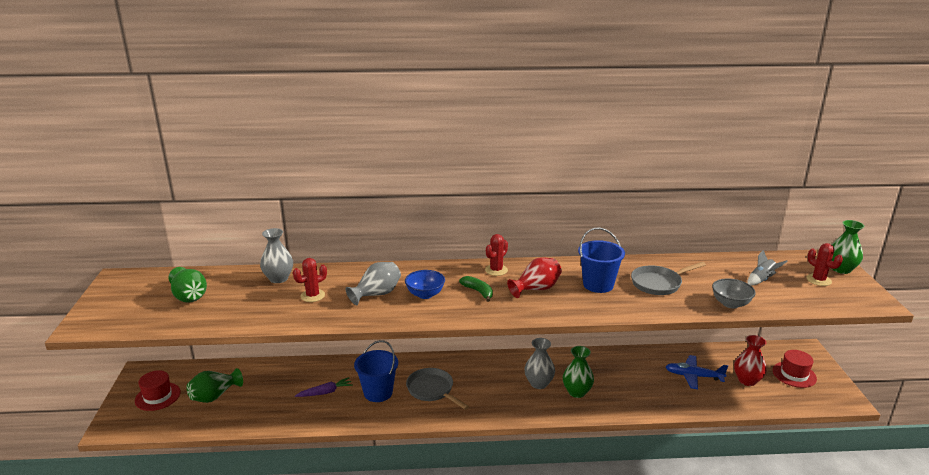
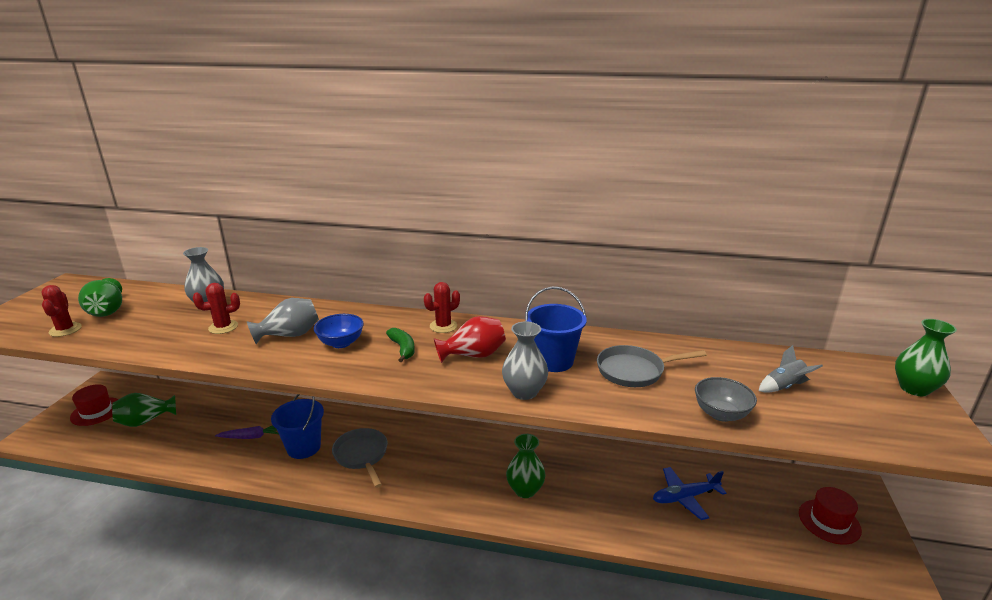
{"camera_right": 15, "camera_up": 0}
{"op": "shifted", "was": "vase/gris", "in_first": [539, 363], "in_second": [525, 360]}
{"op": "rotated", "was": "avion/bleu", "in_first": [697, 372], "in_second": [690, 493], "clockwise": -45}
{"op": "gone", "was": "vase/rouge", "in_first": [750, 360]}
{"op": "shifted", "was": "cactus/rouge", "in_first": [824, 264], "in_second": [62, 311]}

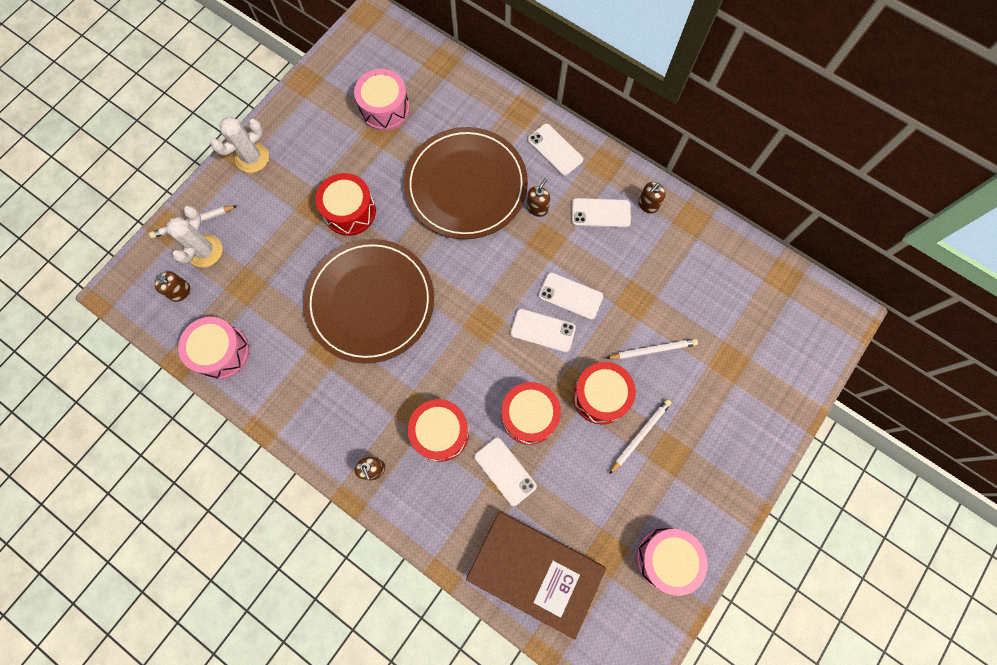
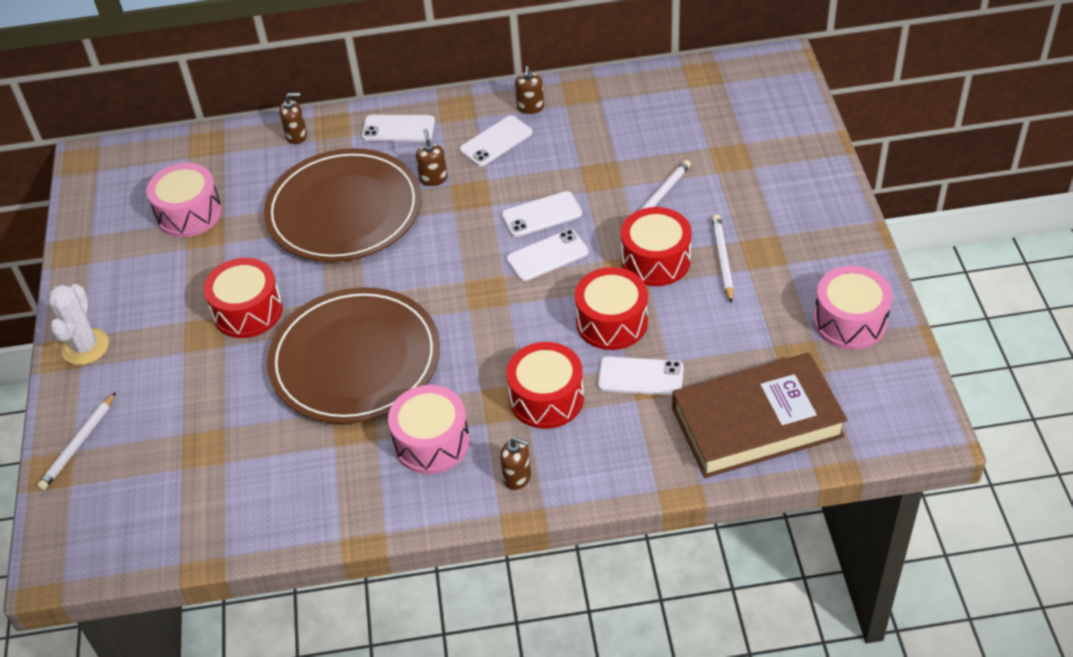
{"camera_right": -40, "camera_up": -25}
{"op": "shifted", "was": "distributeur de savon/marron", "in_first": [172, 286], "in_second": [293, 118]}
{"op": "gone", "was": "cactus/blanc", "in_first": [194, 236]}
{"op": "shifted", "was": "tambour/rose", "in_first": [213, 348], "in_second": [429, 429]}

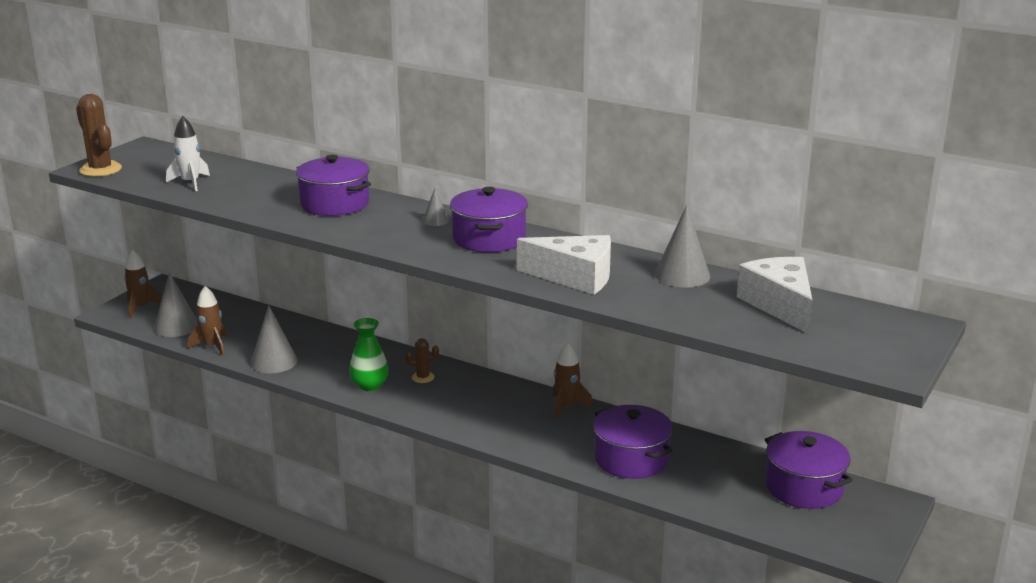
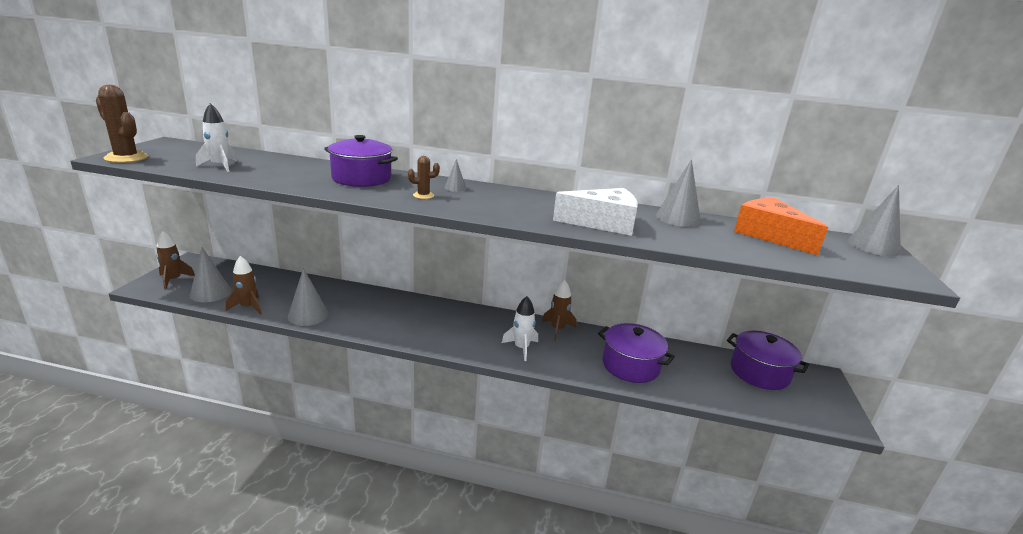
{"camera_right": -20, "camera_up": 0}
{"op": "gone", "was": "vase/vert", "in_first": [369, 354]}
{"op": "shifted", "was": "cactus/marron", "in_first": [422, 360], "in_second": [424, 177]}
{"op": "gone", "was": "marmite/violet", "in_first": [489, 220]}
{"op": "repainted", "was": "fromage/blanc", "now": "fromage/orange", "in_first": [775, 295], "in_second": [781, 226]}
{"op": "new", "now": "fusée/blanc", "in_second": [520, 328]}
{"op": "new", "now": "cône/gris", "in_second": [874, 220]}

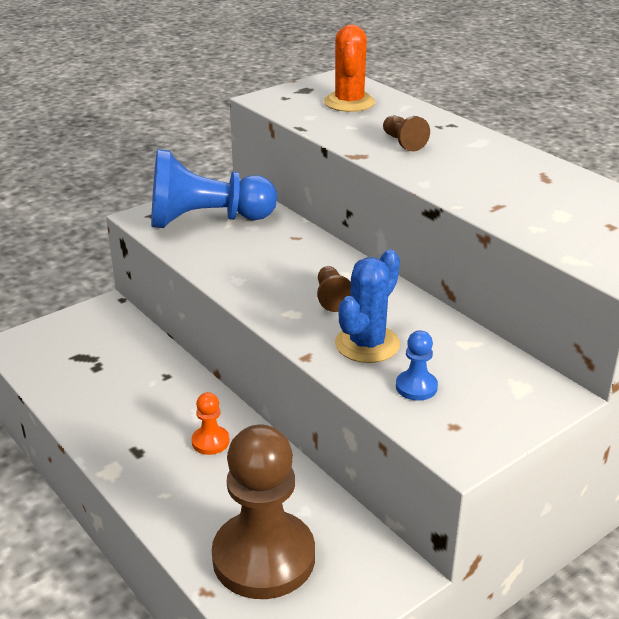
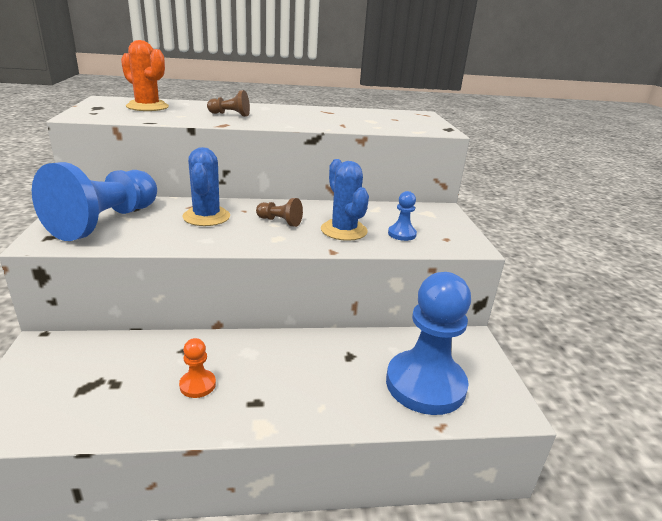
{"camera_right": -60, "camera_up": -5}
{"op": "shifted", "was": "pion/orange", "in_first": [210, 423], "in_second": [197, 368]}
{"op": "repainted", "was": "pion/marron", "now": "pion/bleu", "in_first": [263, 512], "in_second": [428, 343]}
{"op": "new", "now": "cactus/bleu", "in_second": [206, 186]}

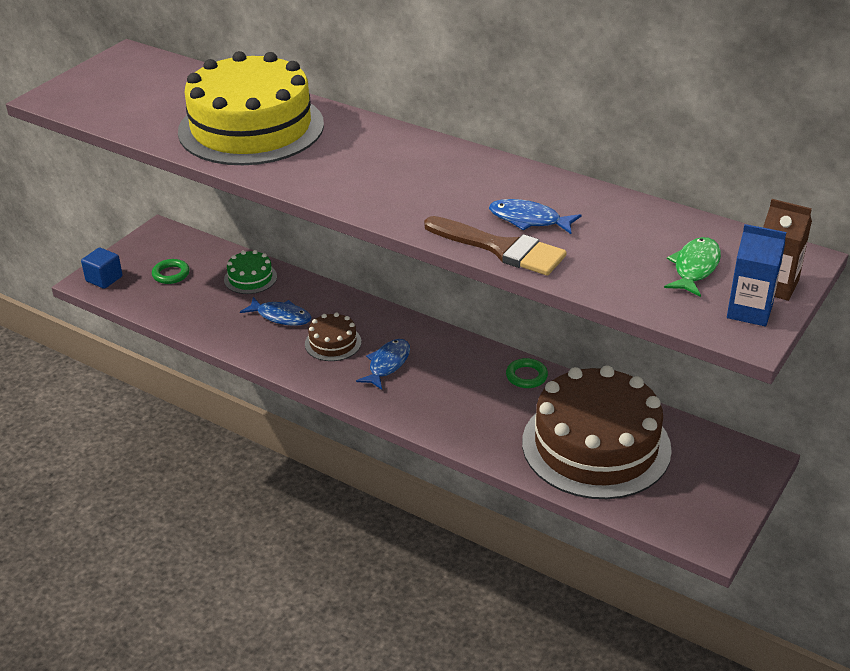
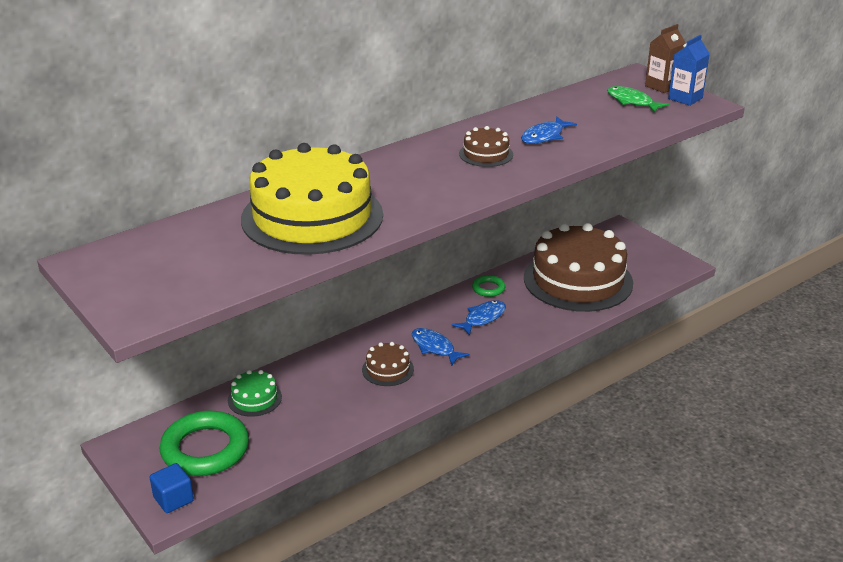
{"camera_right": -70, "camera_up": -5}
{"op": "scaled", "was": "anneau/vert", "in_first": [171, 271], "in_second": [204, 443], "ratio": 2.15}
{"op": "shifted", "was": "poisson/bleu", "in_first": [276, 311], "in_second": [478, 318]}
{"op": "gone", "was": "pinceau/marron", "in_first": [495, 246]}
{"op": "new", "now": "gâteau/marron", "in_second": [486, 146]}

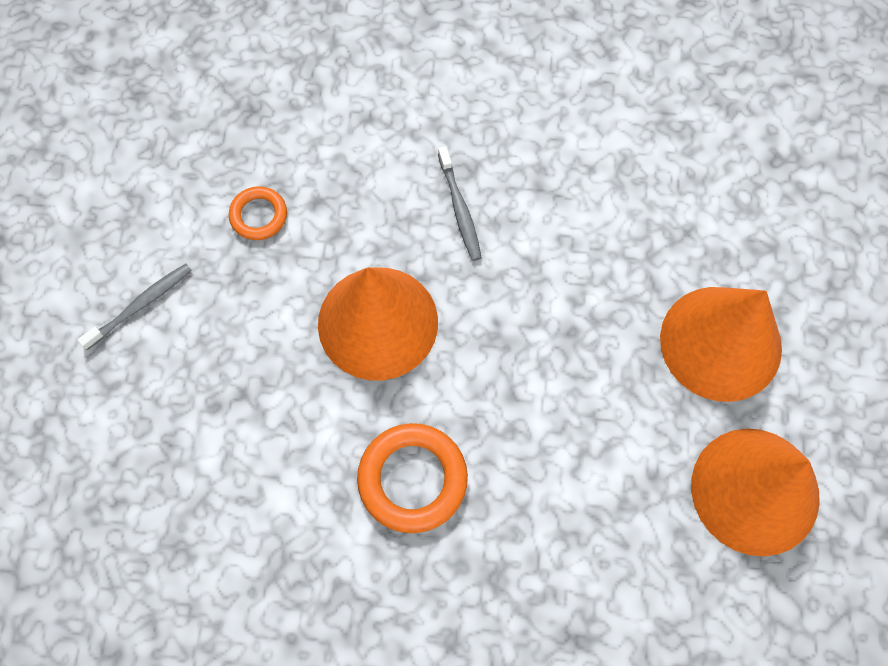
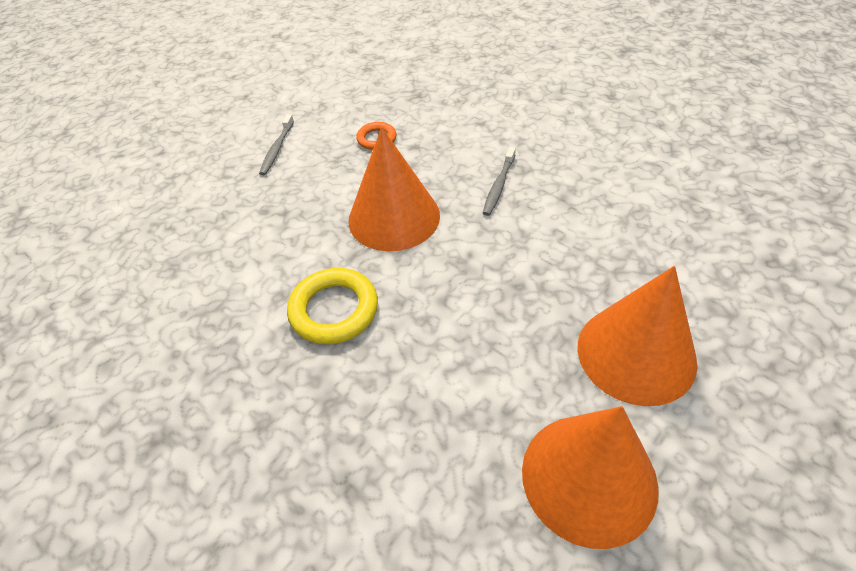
{"camera_right": 40, "camera_up": -20}
{"op": "rotated", "was": "brosse à dents/gris", "in_first": [134, 307], "in_second": [276, 144], "clockwise": 105}
{"op": "repainted", "was": "anneau/orange", "now": "anneau/jaune", "in_first": [412, 478], "in_second": [332, 306]}

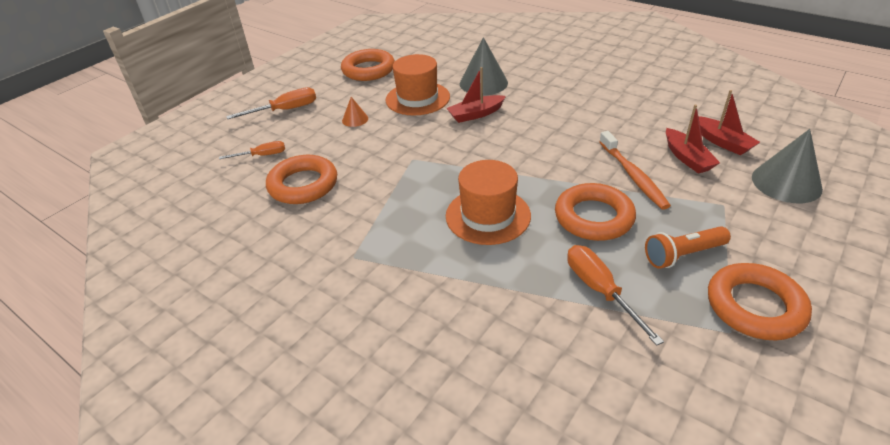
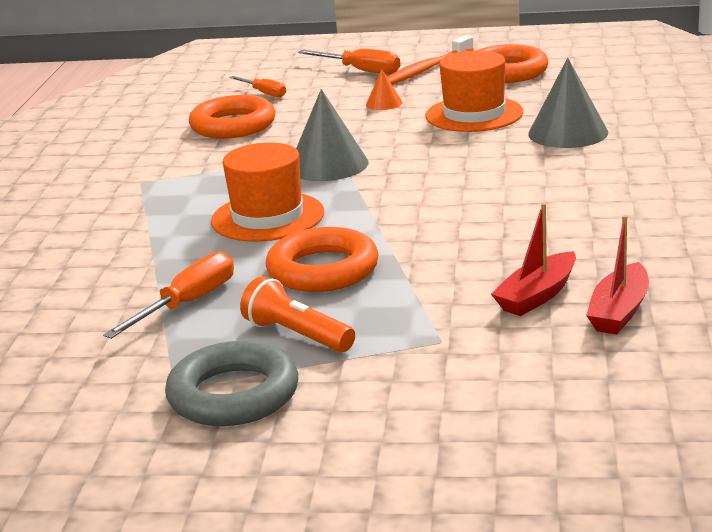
{"camera_right": 60, "camera_up": -15}
{"op": "gone", "was": "bateau/rouge", "in_first": [476, 95]}
{"op": "shifted", "was": "brosse à dents/orange", "in_first": [635, 170], "in_second": [430, 60]}
{"op": "repainted", "was": "anneau/orange", "now": "anneau/gris", "in_first": [760, 301], "in_second": [231, 383]}
{"op": "shifted", "was": "cône/gris", "in_first": [787, 166], "in_second": [332, 135]}

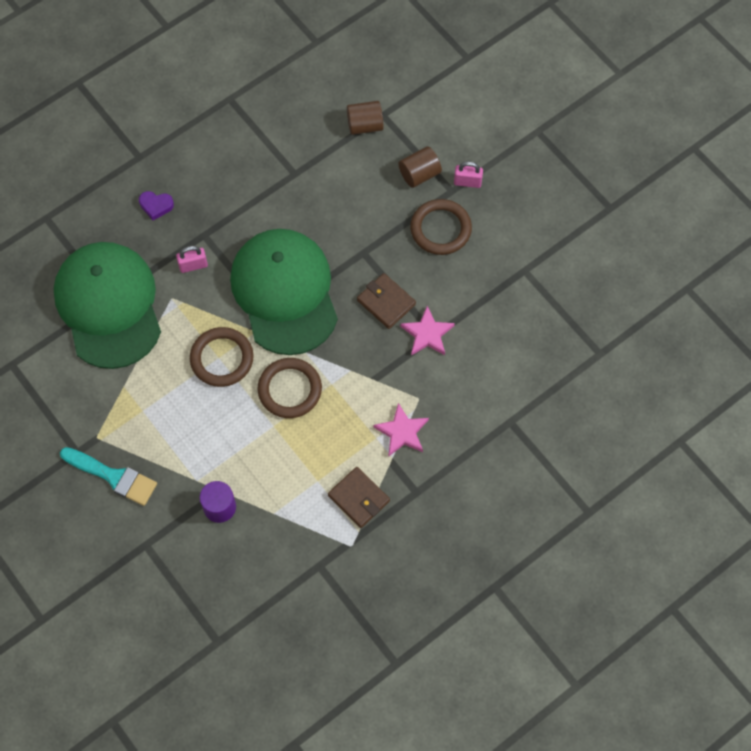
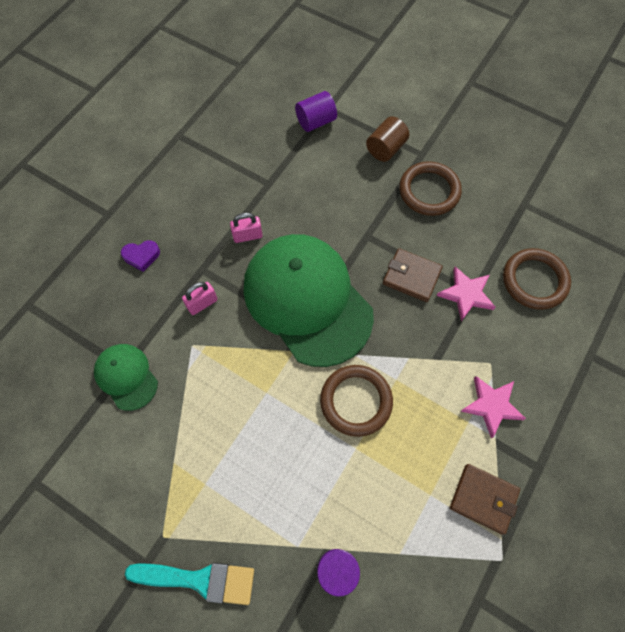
{"camera_right": -20, "camera_up": 0}
{"op": "scaled", "was": "casquette/vert", "in_first": [107, 305], "in_second": [126, 377], "ratio": 0.47}
{"op": "shifted", "was": "anneau/marron", "in_first": [222, 357], "in_second": [537, 279]}
{"op": "repainted", "was": "cylindre/marron", "now": "cylindre/violet", "in_first": [365, 118], "in_second": [316, 111]}
{"op": "shifted", "was": "cadenas/rose", "in_first": [468, 174], "in_second": [246, 228]}

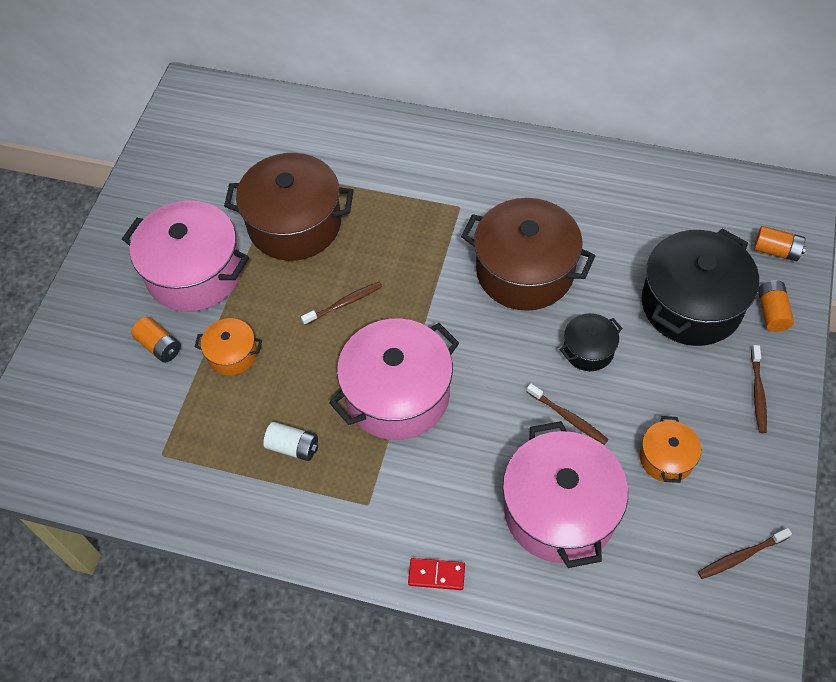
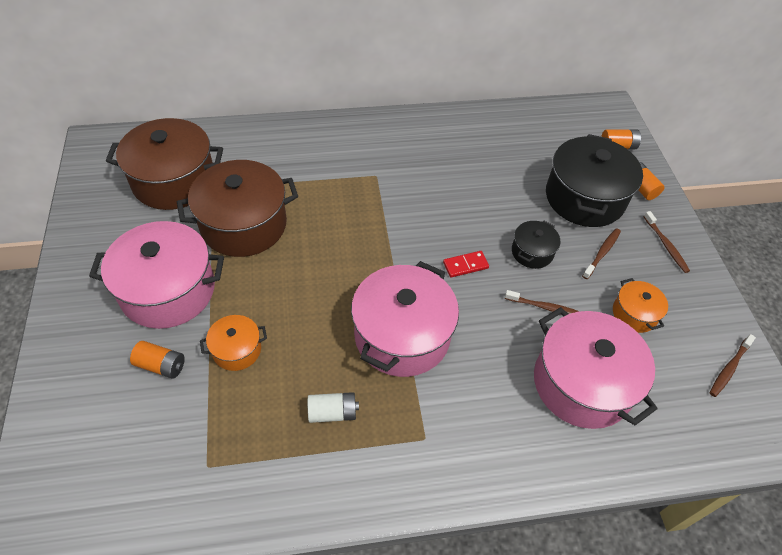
{"camera_right": -30, "camera_up": -5}
{"op": "shifted", "was": "brosse à dents/marron", "in_first": [341, 303], "in_second": [601, 253]}
{"op": "shifted", "was": "domino/rouge", "in_first": [436, 574], "in_second": [466, 264]}
{"op": "shifted", "was": "marmite/marron", "in_first": [528, 254], "in_second": [164, 164]}

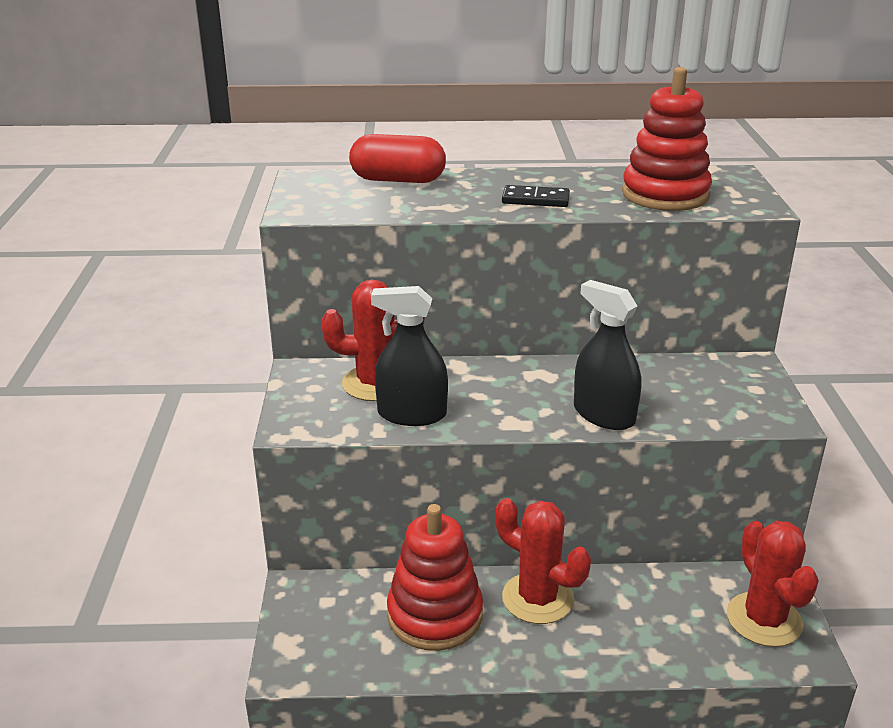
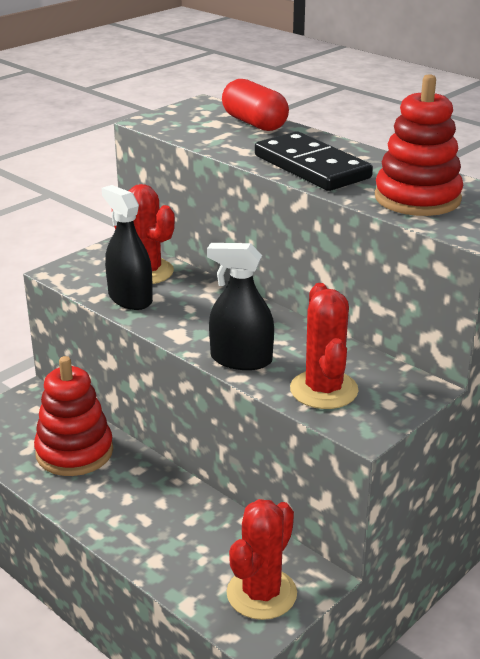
{"camera_right": 45, "camera_up": 0}
{"op": "shifted", "was": "cactus/rouge", "in_first": [543, 561], "in_second": [324, 346]}
{"op": "scaled", "was": "domino/noir", "in_first": [536, 196], "in_second": [314, 161], "ratio": 1.96}
{"op": "rotated", "was": "vaporisateur/noir", "in_first": [607, 355], "in_second": [240, 306], "clockwise": -75}

